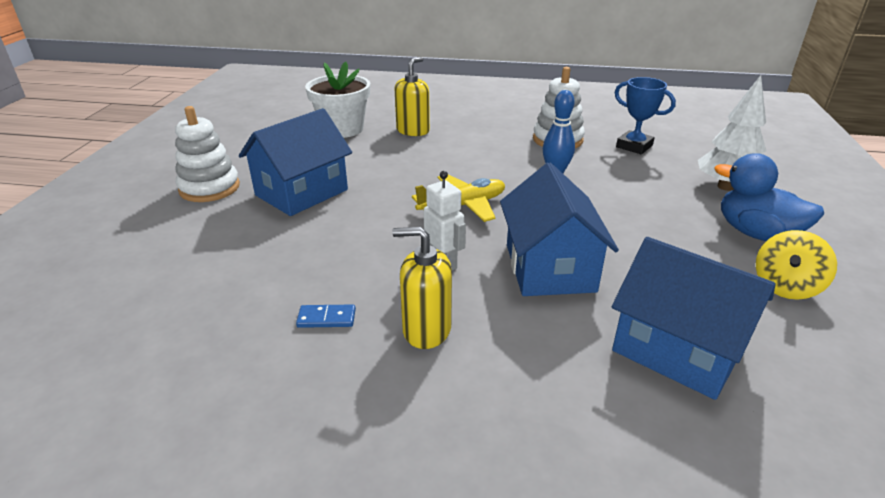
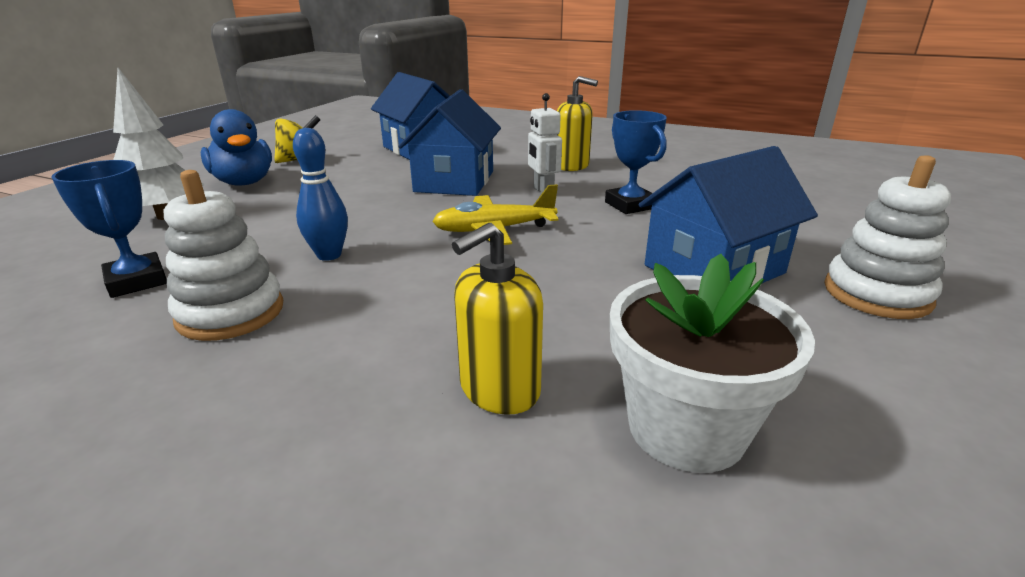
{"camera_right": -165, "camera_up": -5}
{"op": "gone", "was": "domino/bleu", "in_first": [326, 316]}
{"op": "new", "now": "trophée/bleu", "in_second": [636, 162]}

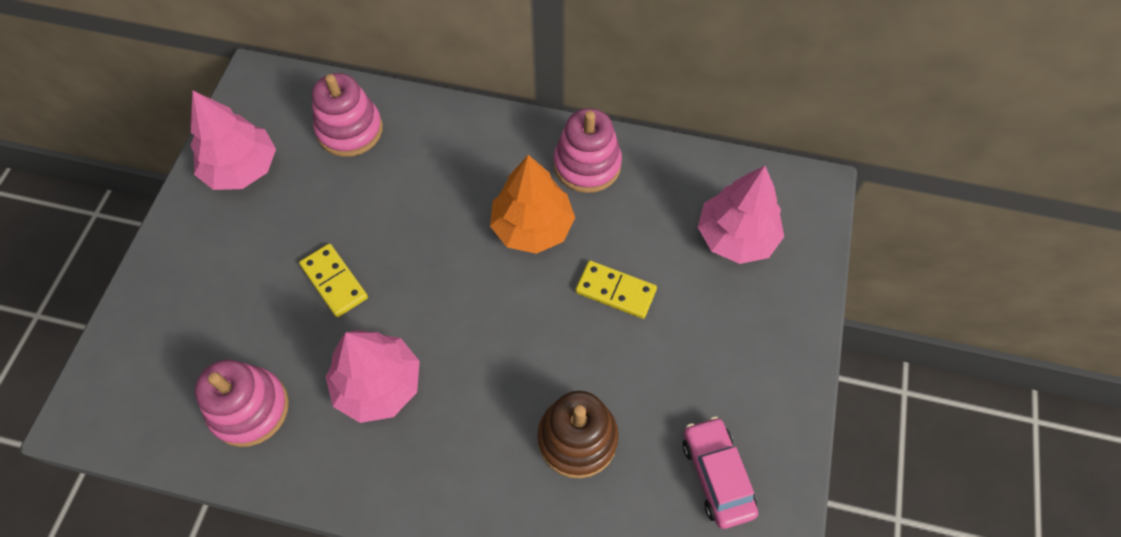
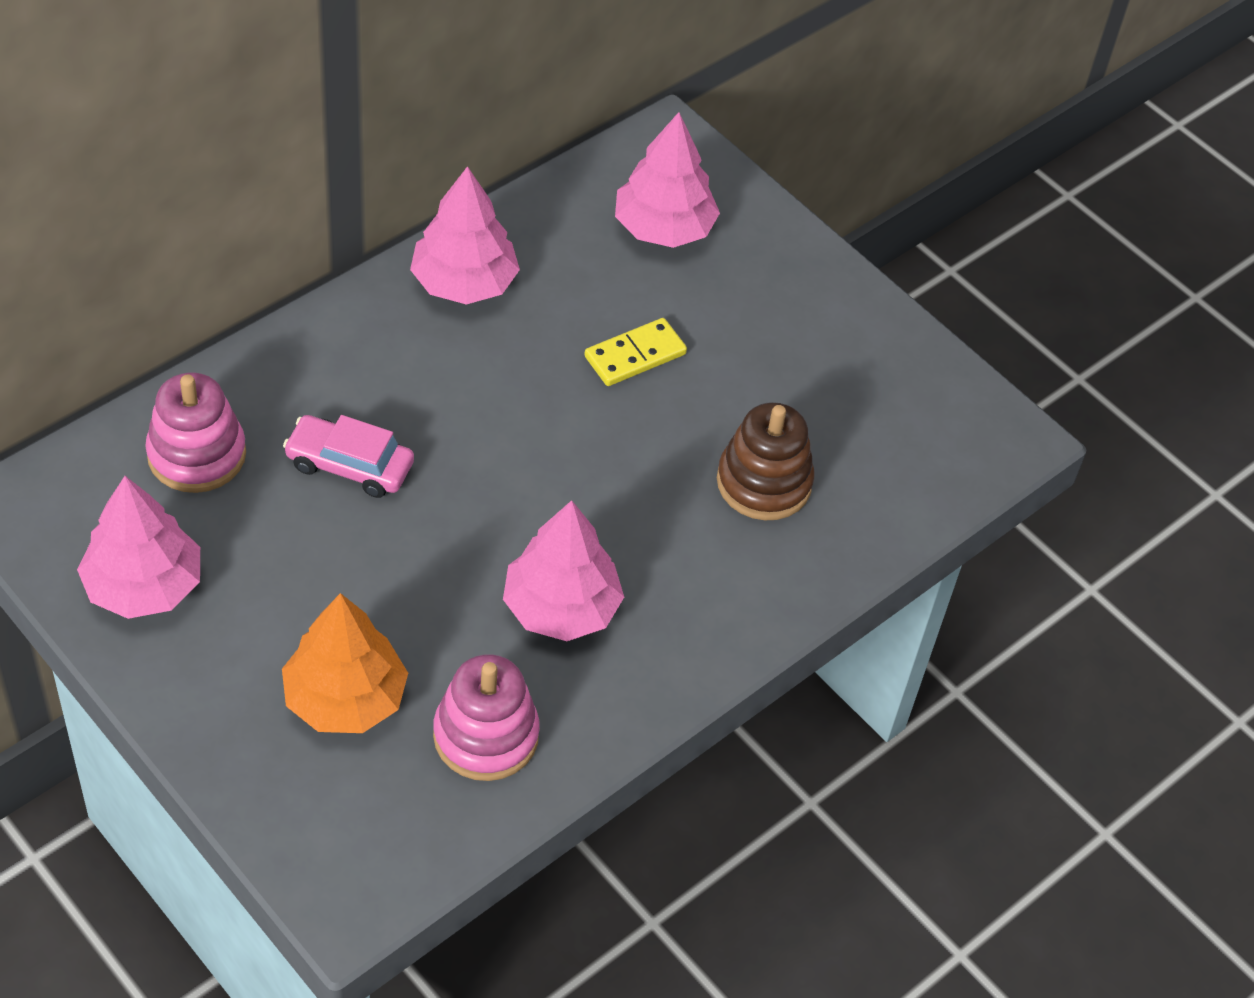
{"camera_right": -60, "camera_up": -10}
{"op": "gone", "was": "domino/jaune", "in_first": [333, 280]}
{"op": "shifted", "was": "arbre/orange", "in_first": [532, 204], "in_second": [345, 663]}
{"op": "swapped", "was": "jouet à empiler/rose", "now": "arbre/rose", "in_first": [588, 150], "in_second": [465, 235]}
{"op": "shifted", "was": "voiture/rose", "in_first": [720, 473], "in_second": [348, 456]}

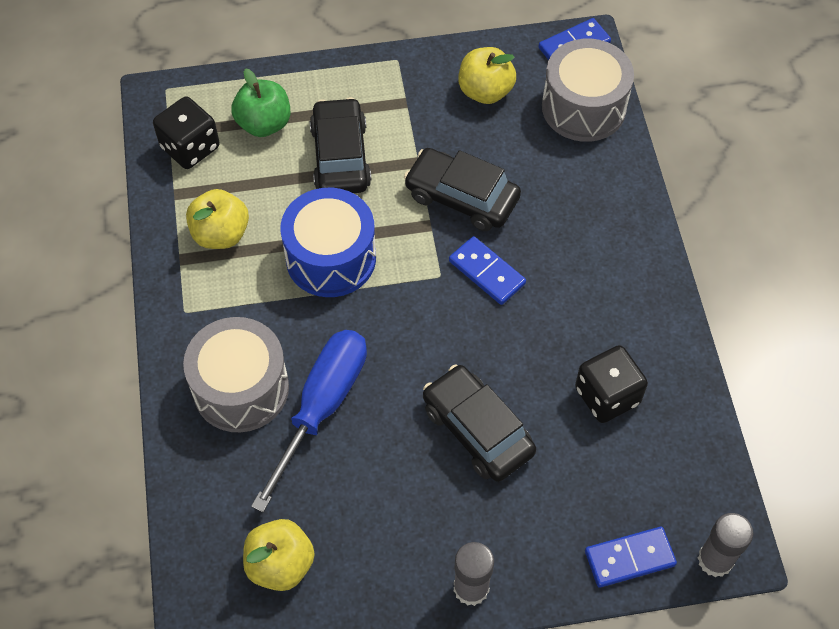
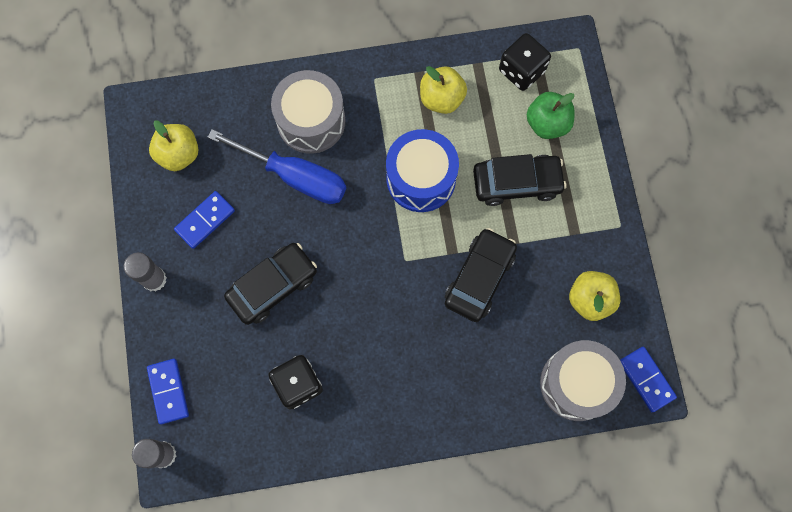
{"camera_right": 90, "camera_up": 15}
{"op": "shifted", "was": "domino/bleu", "in_first": [487, 270], "in_second": [204, 220]}

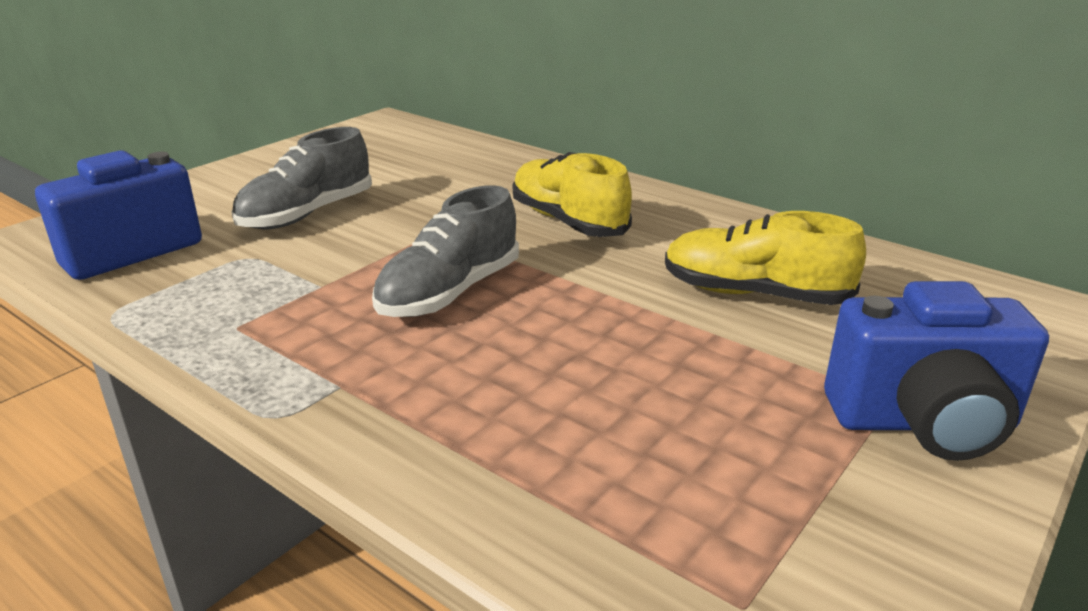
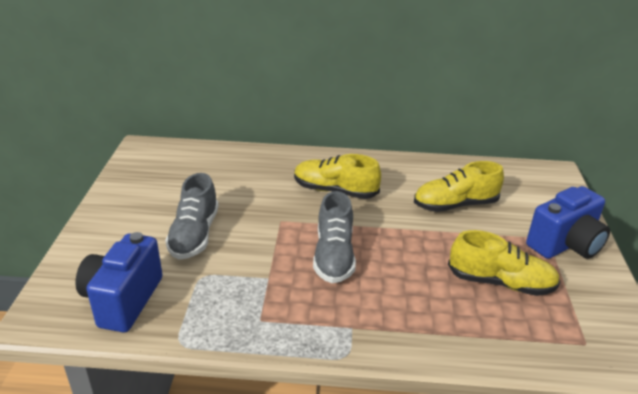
{"camera_right": -35, "camera_up": 5}
{"op": "new", "now": "chaussure/jaune", "in_second": [504, 263]}

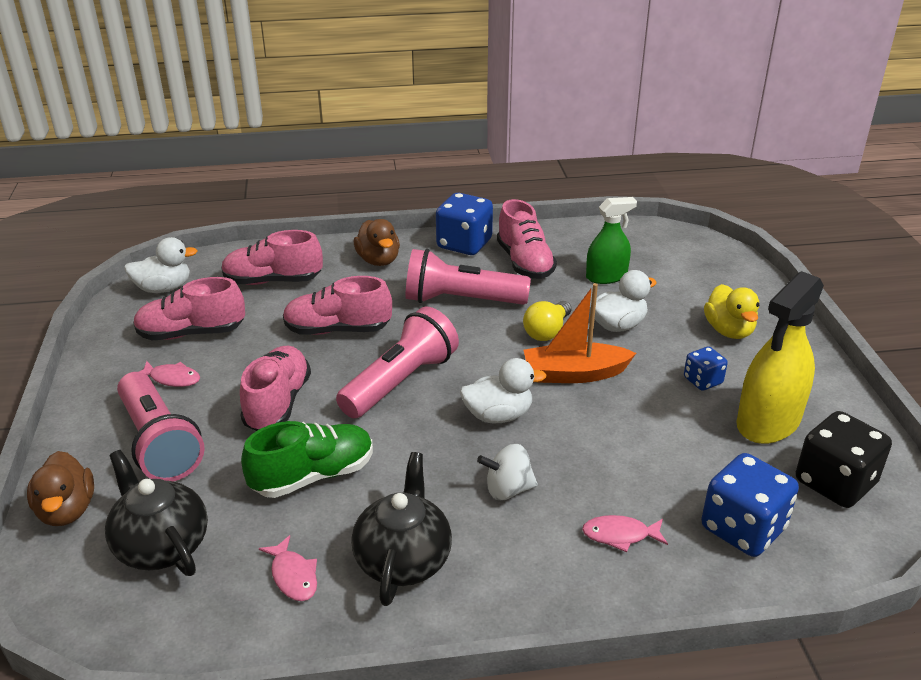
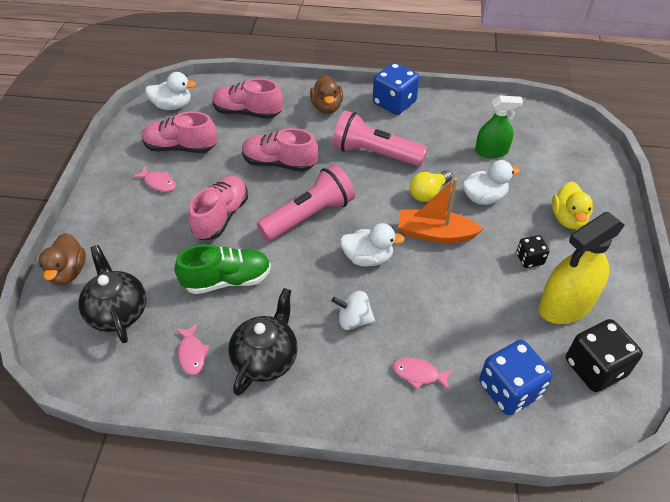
{"camera_right": 15, "camera_up": 15}
{"op": "gone", "was": "lampe de poche/rose", "in_first": [161, 426]}
{"op": "gone", "was": "chaussure/rose", "in_first": [527, 239]}
{"op": "repainted", "was": "dé/bleu", "now": "dé/noir", "in_first": [706, 368], "in_second": [532, 251]}

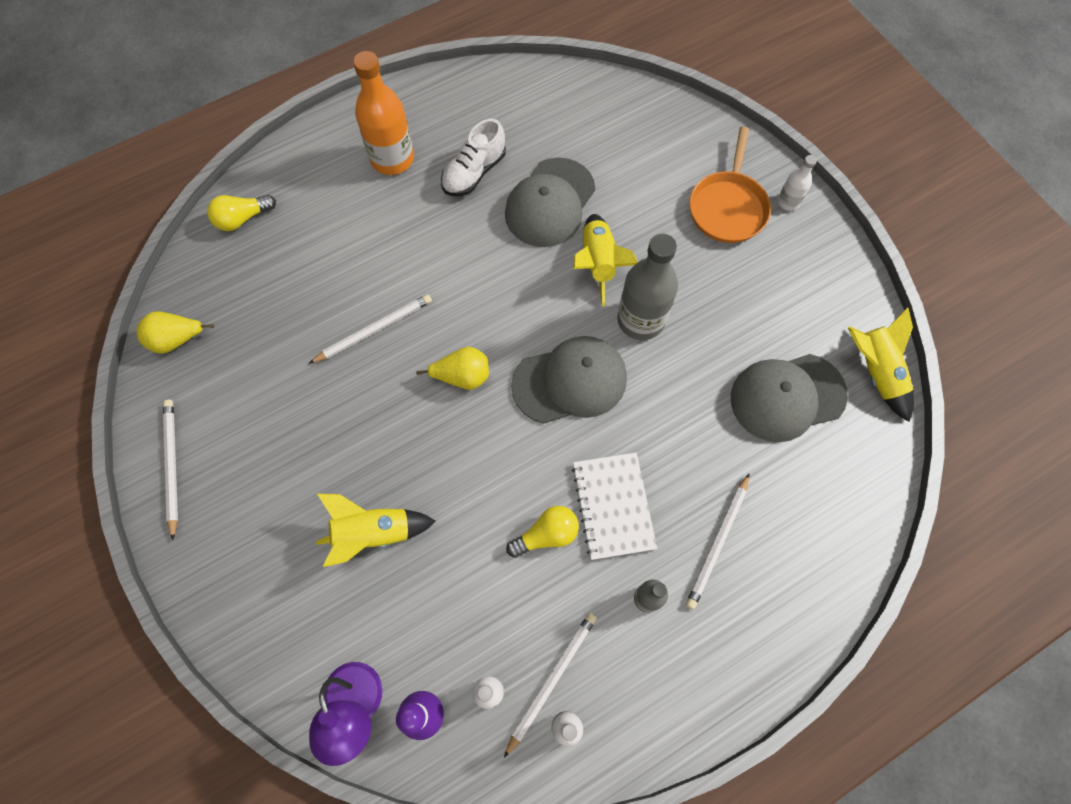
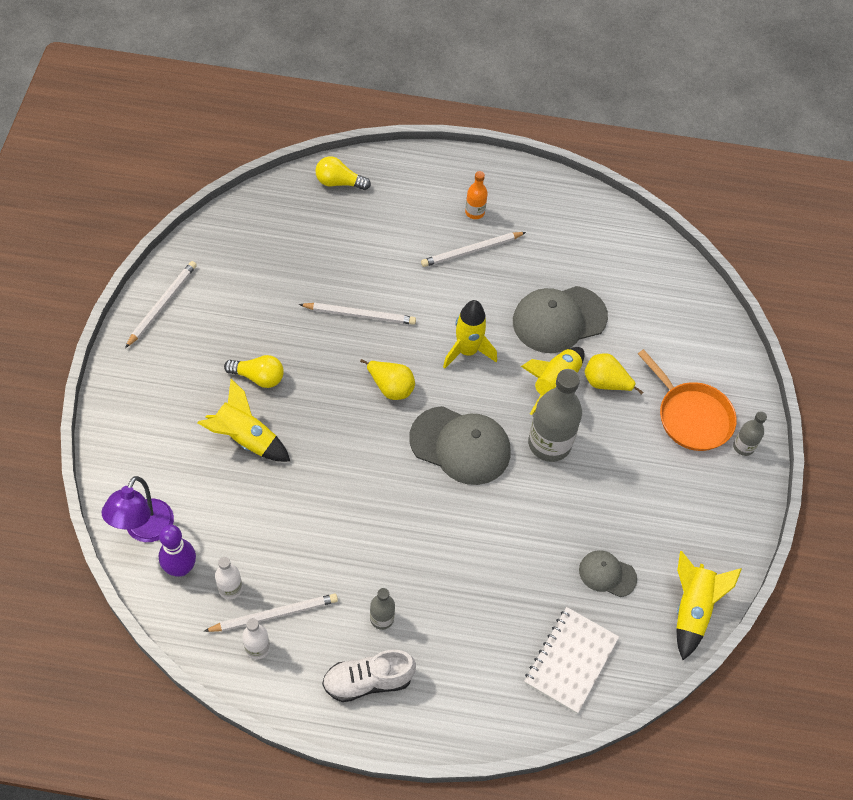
{"camera_right": 35, "camera_up": -10}
{"op": "shifted", "was": "poire/jaune", "in_first": [175, 332], "in_second": [614, 374]}
{"op": "scaled", "was": "bouteille/orange", "in_first": [383, 113], "in_second": [476, 195], "ratio": 0.5}
{"op": "shifted", "was": "chaussure/blanc", "in_first": [473, 157], "in_second": [369, 676]}
{"op": "shifted", "was": "ampoule/jaune", "in_first": [542, 532], "in_second": [254, 371]}
{"op": "shifted", "was": "carnet/blanc", "in_first": [614, 506], "in_second": [571, 660]}
{"op": "shifted", "was": "crayon/blanc", "in_first": [717, 541], "in_second": [473, 249]}
{"op": "rotated", "was": "poêle/orange", "in_first": [730, 184], "in_second": [687, 400], "clockwise": -90}
{"op": "scaled", "was": "casquette/gris", "in_first": [789, 398], "in_second": [608, 573], "ratio": 0.54}
{"op": "repainted", "was": "bouteille/blanc", "now": "bouteille/gris", "in_first": [797, 183], "in_second": [750, 433]}
{"op": "new", "now": "fusée/jaune", "in_second": [470, 334]}

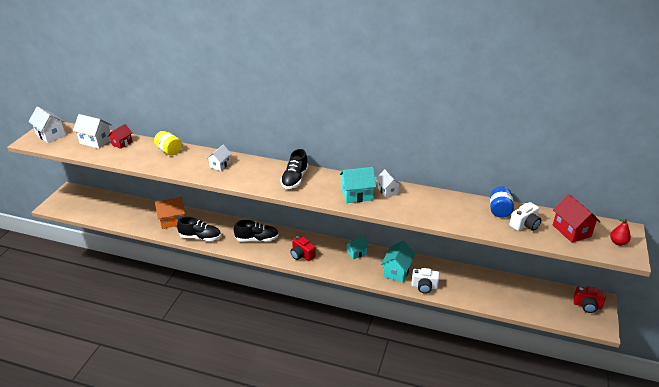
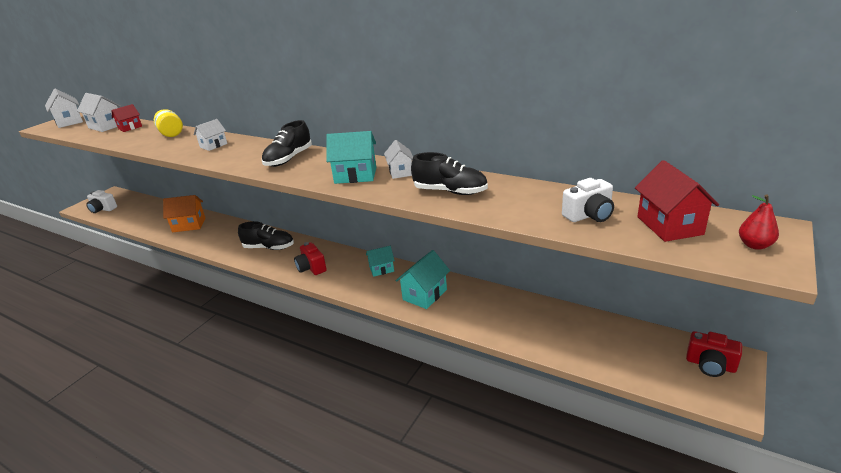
{"camera_right": 15, "camera_up": -5}
{"op": "shifted", "was": "chaussure/noir", "in_first": [199, 229], "in_second": [449, 173]}
{"op": "shifted", "was": "appareil photo/blanc", "in_first": [425, 281], "in_second": [101, 201]}
{"op": "gone", "was": "bocal/bleu", "in_first": [502, 202]}

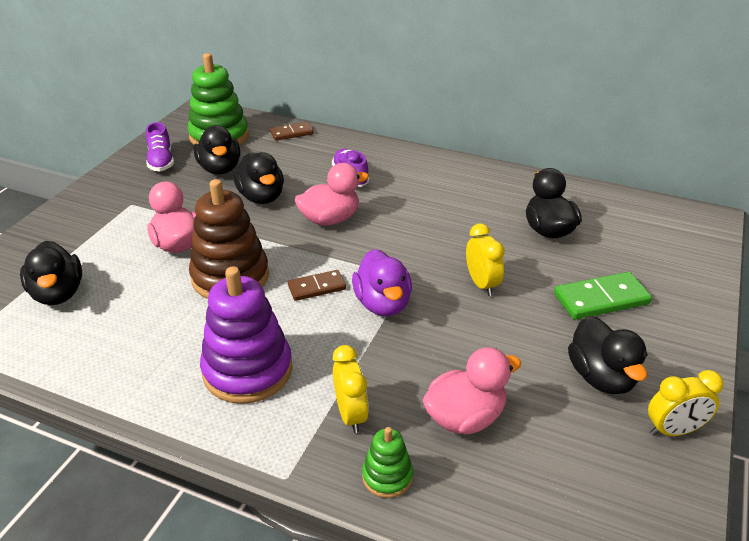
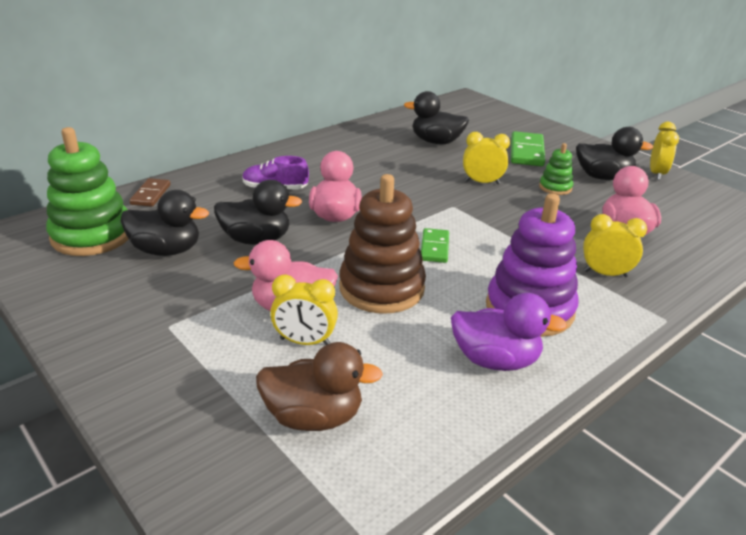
{"camera_right": -65, "camera_up": -5}
{"op": "repainted", "was": "canard/noir", "now": "canard/marron", "in_first": [51, 273], "in_second": [319, 386]}
{"op": "gone", "was": "chaussure/violet", "in_first": [160, 146]}
{"op": "repainted", "was": "domino/marron", "now": "domino/vert", "in_first": [317, 285], "in_second": [435, 245]}
{"op": "shifted", "was": "canard/violet", "in_first": [382, 282], "in_second": [509, 332]}
{"op": "shifted", "was": "jouet à empiler/vert", "in_first": [387, 462], "in_second": [556, 169]}
{"op": "new", "now": "réveil/jaune", "in_second": [304, 310]}

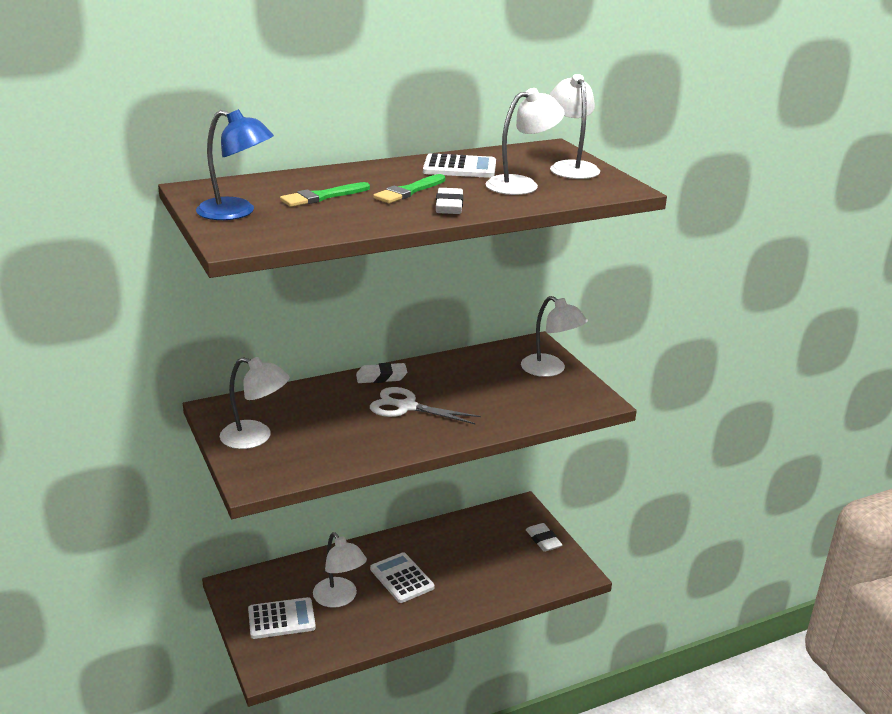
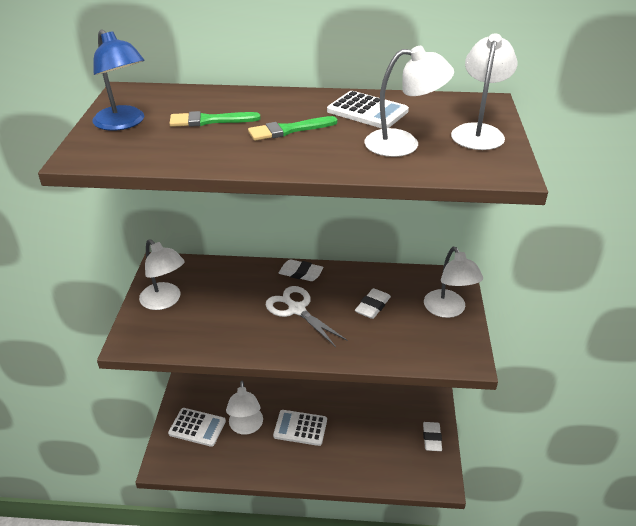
{"camera_right": 30, "camera_up": 10}
{"op": "rotated", "was": "calculatrice/blanc", "in_first": [402, 577], "in_second": [300, 428], "clockwise": -75}
{"op": "shifted", "was": "gomme/blanc", "in_first": [449, 201], "in_second": [373, 303]}

